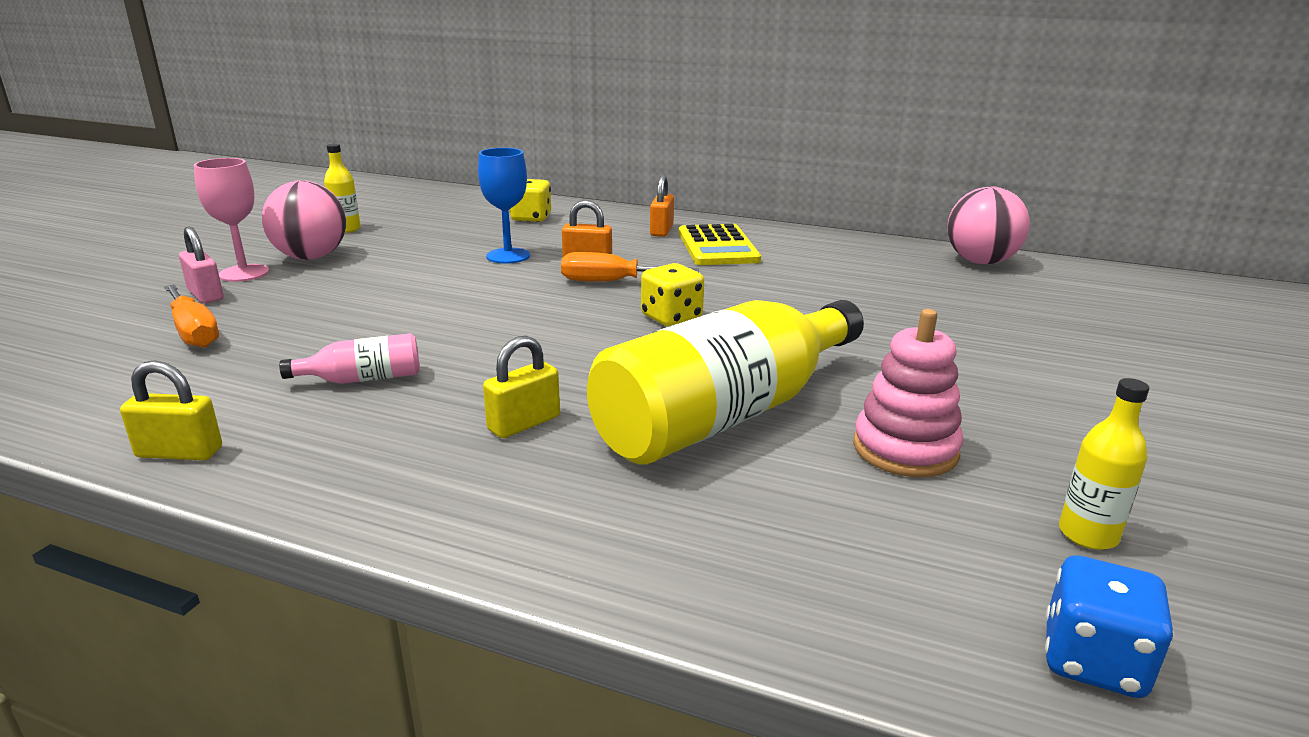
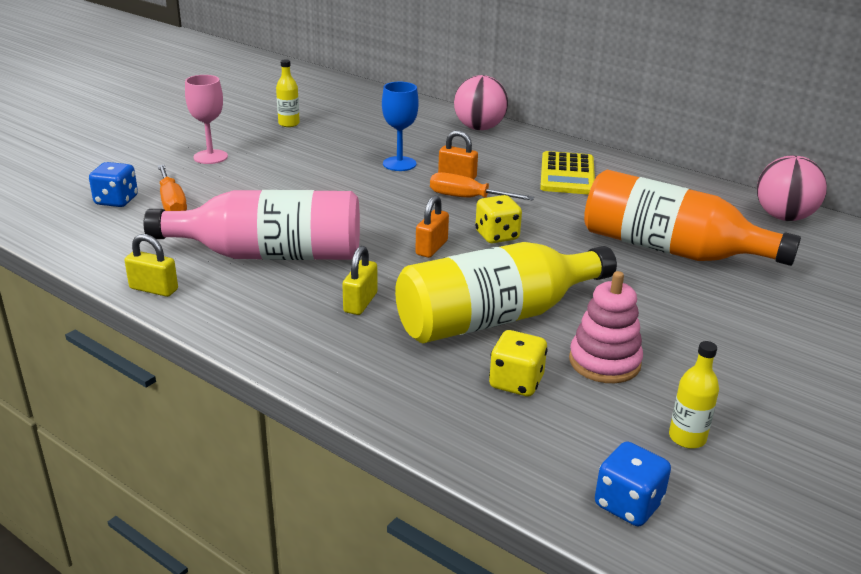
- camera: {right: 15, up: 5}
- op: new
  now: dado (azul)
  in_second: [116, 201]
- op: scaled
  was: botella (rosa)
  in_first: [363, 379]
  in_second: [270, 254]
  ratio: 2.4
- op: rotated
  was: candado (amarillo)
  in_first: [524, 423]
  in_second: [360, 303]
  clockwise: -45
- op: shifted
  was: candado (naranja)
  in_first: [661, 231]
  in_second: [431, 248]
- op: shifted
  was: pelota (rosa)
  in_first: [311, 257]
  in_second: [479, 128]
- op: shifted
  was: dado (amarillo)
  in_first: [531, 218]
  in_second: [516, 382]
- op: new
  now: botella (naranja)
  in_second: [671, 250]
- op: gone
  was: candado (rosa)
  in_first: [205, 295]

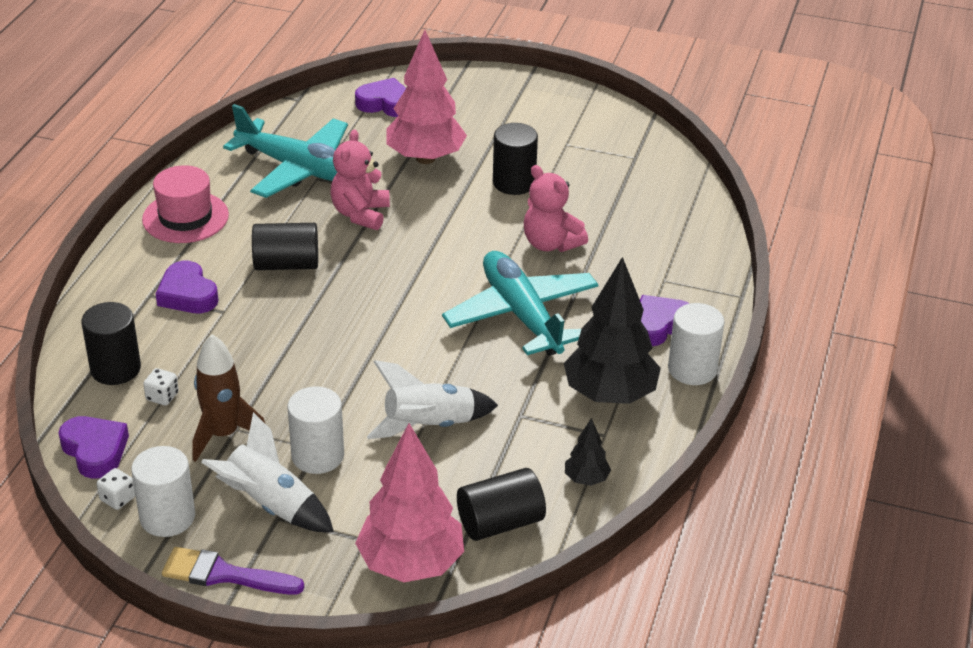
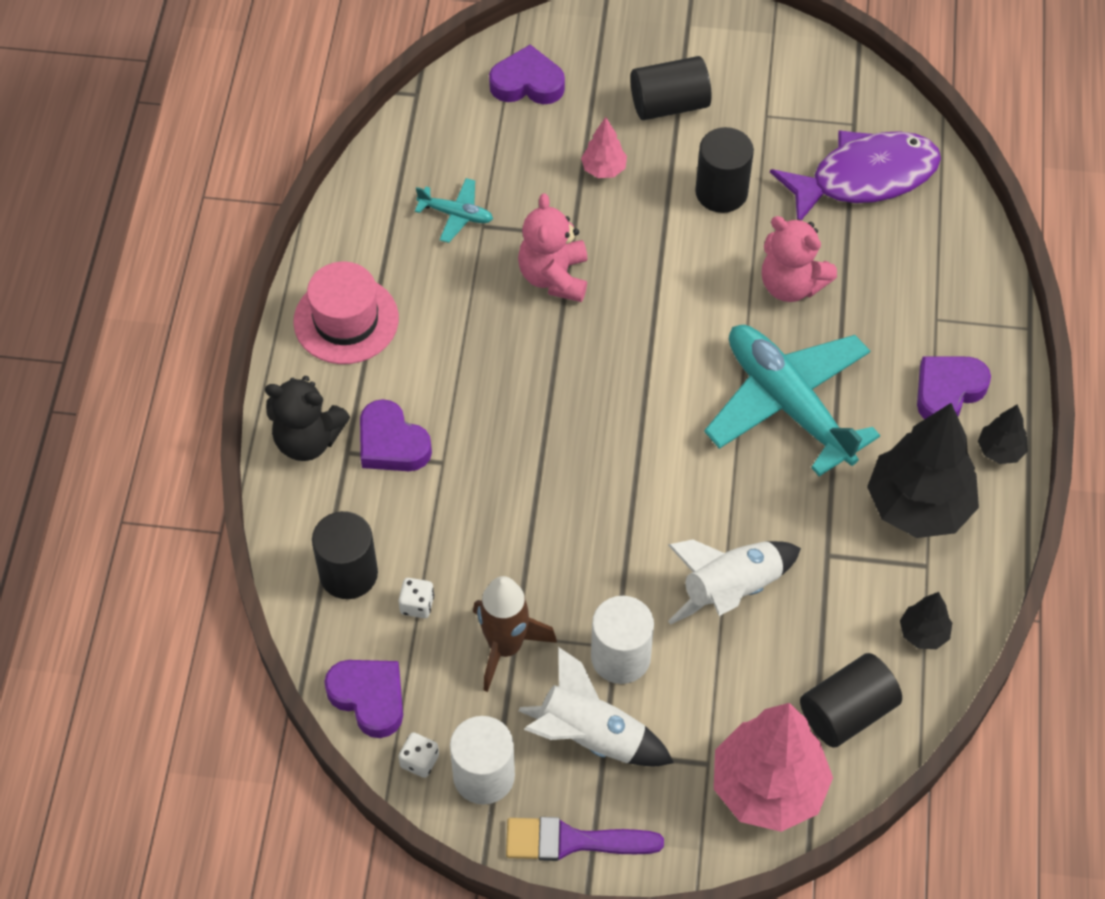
- camera: {right: -10, up: 20}
- op: new
  now: osito (negro)
  in_second: [308, 440]
- op: scaled
  was: avión (turquesa)
  in_first: [298, 169]
  in_second: [456, 215]
  ratio: 0.44
- op: scaled
  was: árbol (rosa)
  in_first: [425, 158]
  in_second: [603, 169]
  ratio: 0.46
- op: shifted
  was: cilindro (negro)
  in_first: [286, 264]
  in_second: [669, 104]
- op: new
  now: pez (morado)
  in_second: [864, 178]
- op: swapped
  was: cilindro (blanco)
  now: árbol (negro)
  in_first: [692, 369]
  in_second: [1000, 451]

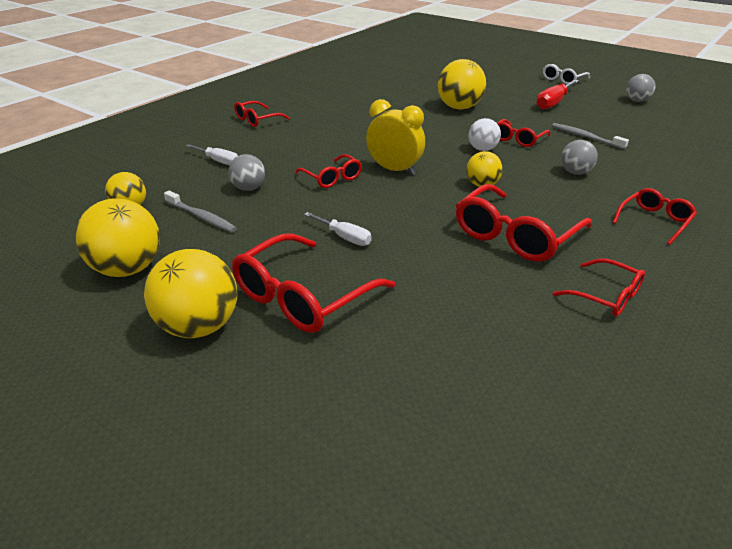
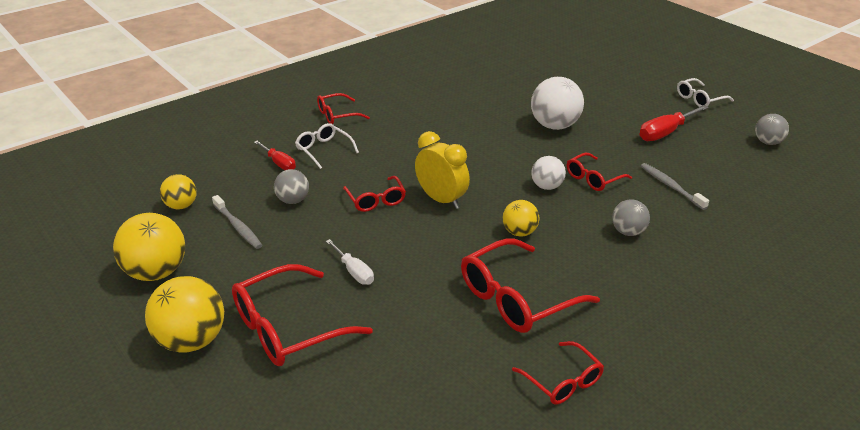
- camera: {right: 15, up: 0}
- op: repainted
  was: destornillador (blanco)
  now: destornillador (rojo)
  in_first: [218, 161]
  in_second: [279, 163]
- op: new
  now: gafas (blanco)
  in_second: [324, 150]
- op: repainted
  was: pelota (amarillo)
  now: pelota (blanco)
  in_first: [459, 107]
  in_second: [554, 126]
- op: gone
  was: gafas (rojo)
  in_first: [654, 221]

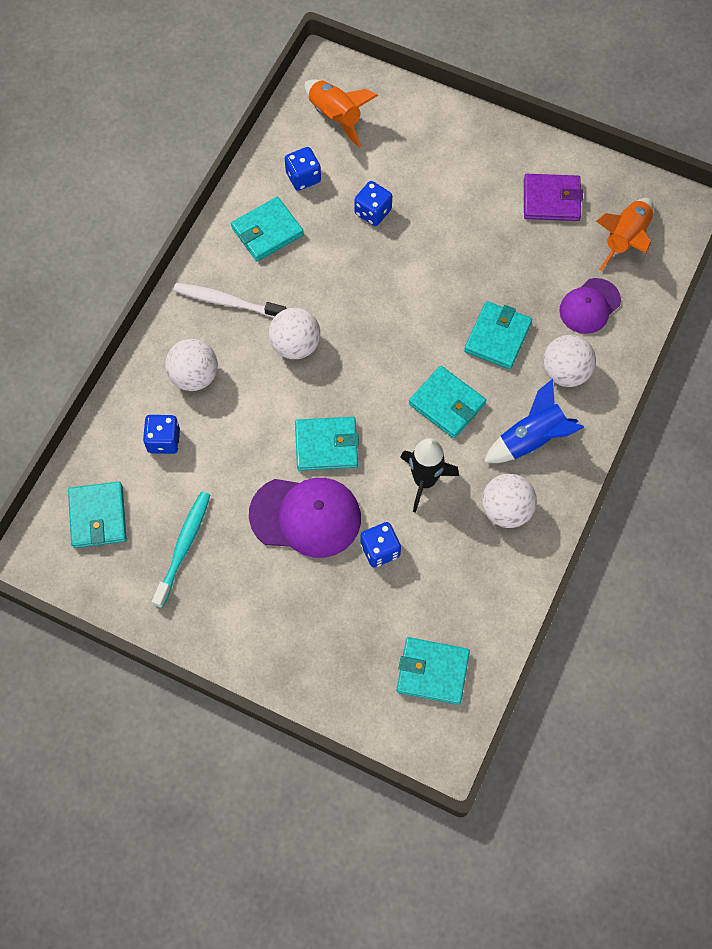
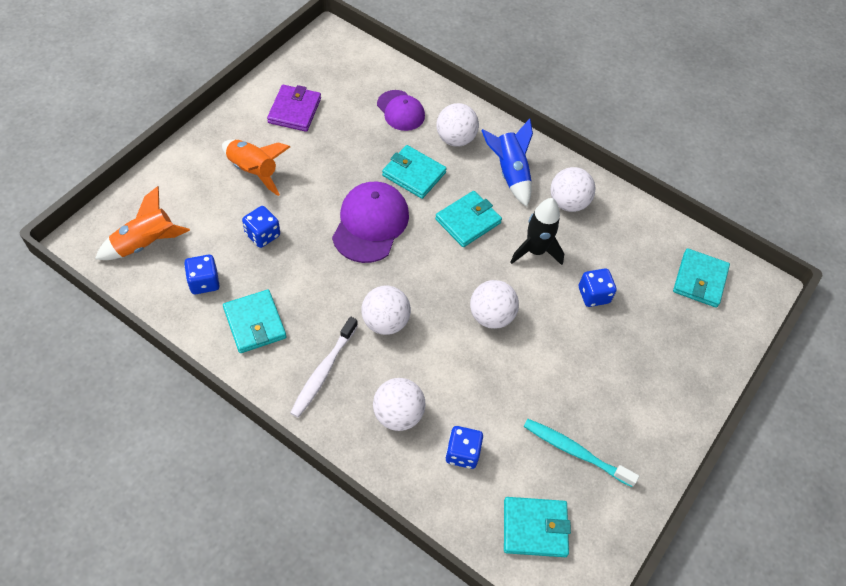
- camera: {right: -85, up: -10}
- op: shifted
  was: cohete (naranja)
  in_first: [625, 239]
  in_second: [253, 171]
- op: shifted
  was: gorra (morado)
  in_first: [306, 516]
  in_second: [370, 224]
- op: swapped
  was: cartera (turquesa)
  now: pelota (blanco)
  in_first: [326, 445]
  in_second: [491, 316]

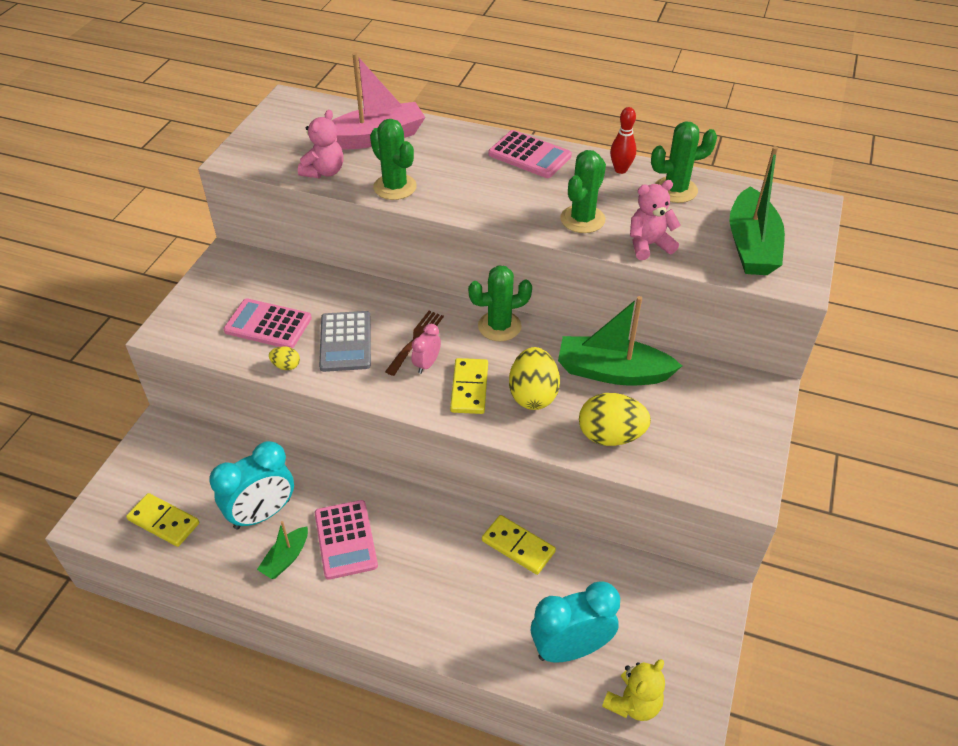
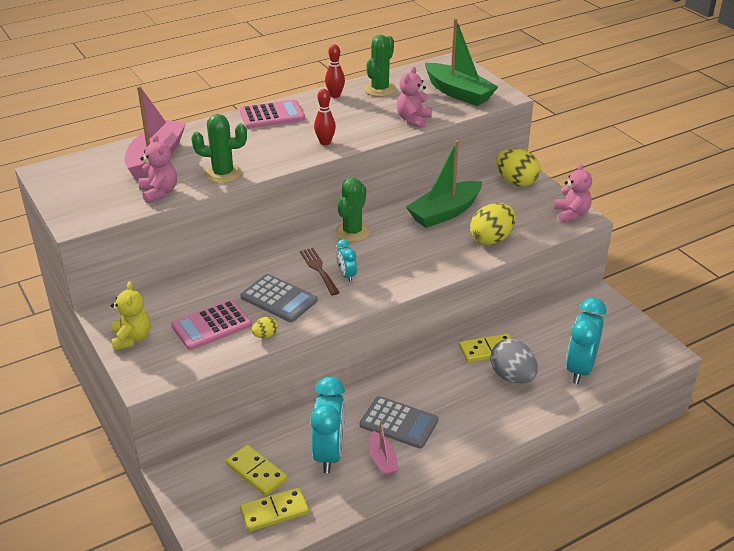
- camera: {right: -50, up: -10}
- op: shifted
  was: osito (amarillo)
  in_first: [633, 703]
  in_second: [132, 338]
- op: shifted
  was: ficha de dominó (amarillo)
  in_first: [469, 388]
  in_second: [256, 472]
- op: new
  now: bolo (rojo)
  in_second: [325, 142]
- op: repainted
  was: despertador (rosa)
  now: despertador (turquesa)
  in_first: [427, 364]
  in_second: [346, 276]
- op: repainted
  was: calculadora (rosa)
  now: calculadora (gris)
  in_first: [346, 539]
  in_second: [399, 423]
- op: repainted
  was: barco (verde)
  now: barco (rosa)
  in_first: [286, 558]
  in_second: [382, 460]
- op: new
  now: huevo (gris)
  in_second: [512, 377]
- op: shifted
  was: huevo (amarillo)
  in_first: [533, 395]
  in_second: [516, 182]
- op: new
  now: osito (rosa)
  in_second: [571, 214]
- op: gone
  was: cactus (verde)
  in_first: [582, 219]

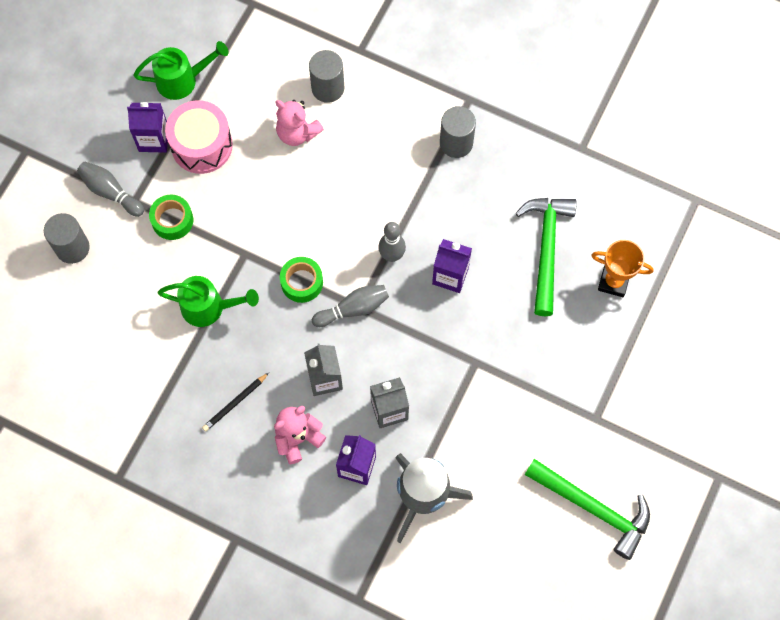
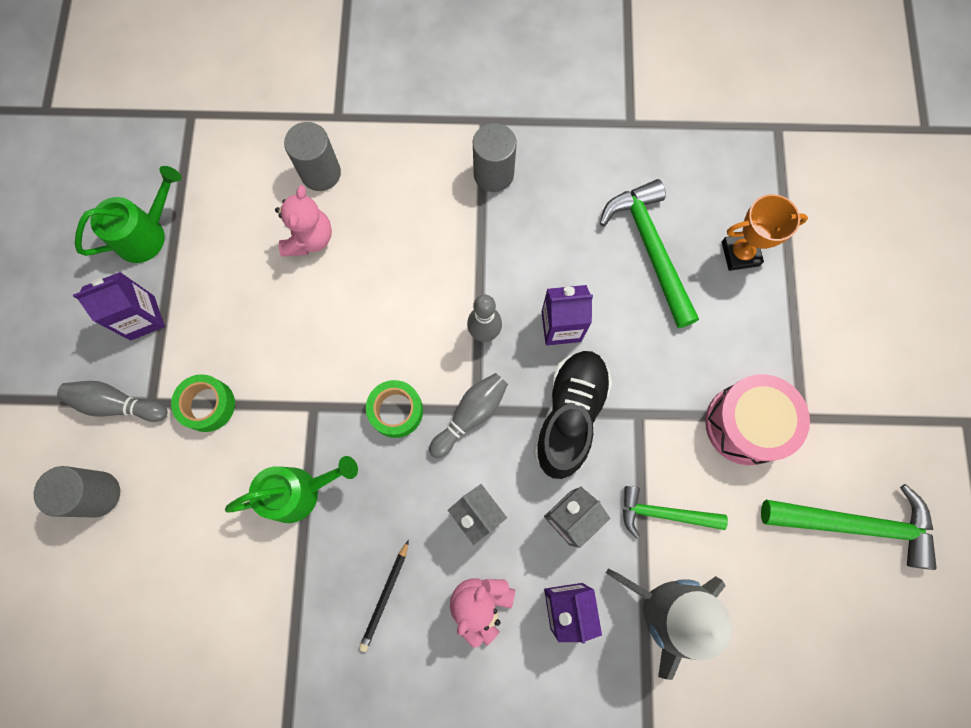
- camera: {right: -25, up: 5}
- op: rotated
  was: osito (rosa)
  in_first: [297, 133]
  in_second: [309, 238]
  clockwise: -90
- op: new
  now: zapato (negro)
  in_second: [570, 415]
- op: new
  now: martillo (verde)
  in_second: [664, 514]
- op: shifted
  was: tambor (rosa)
  in_first: [202, 145]
  in_second: [745, 424]

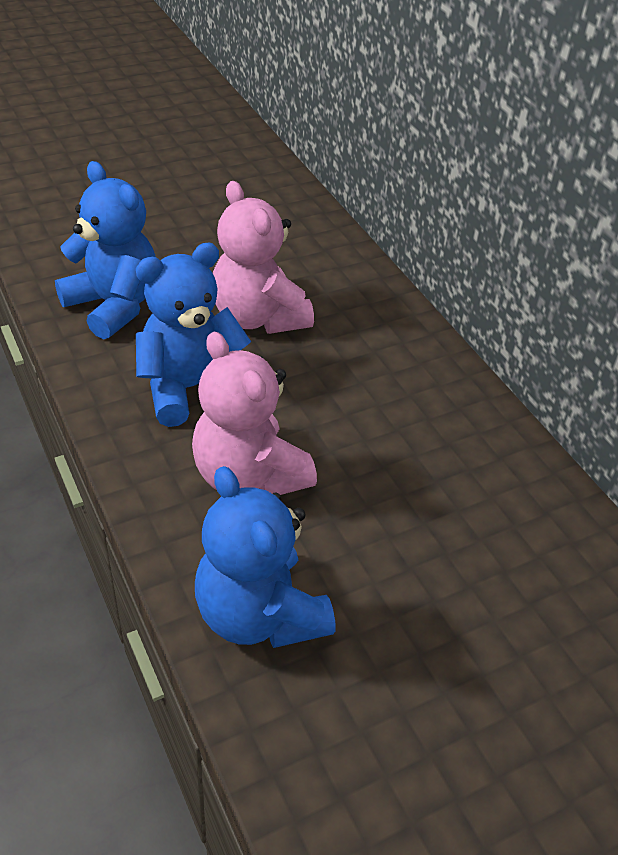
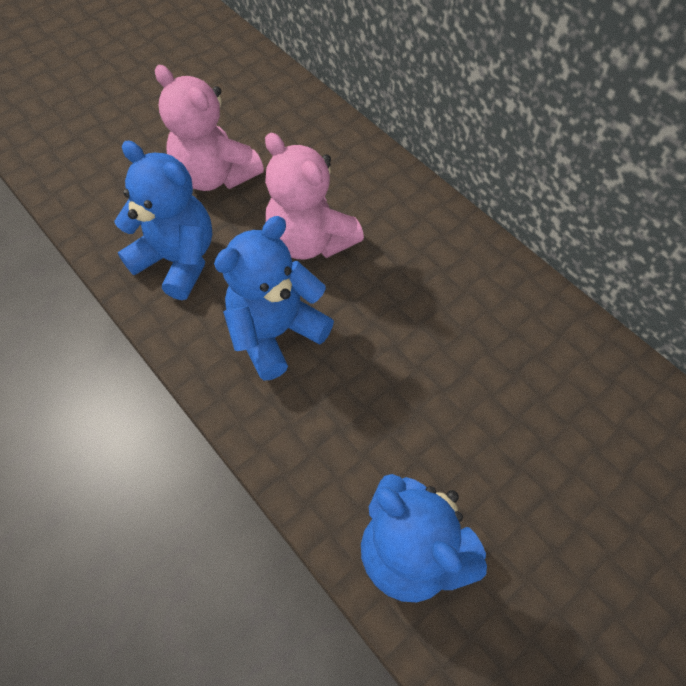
- camera: {right: -10, up: 15}
- op: shifted
  was: osito (rosa)
  in_first: [249, 475]
  in_second: [215, 175]

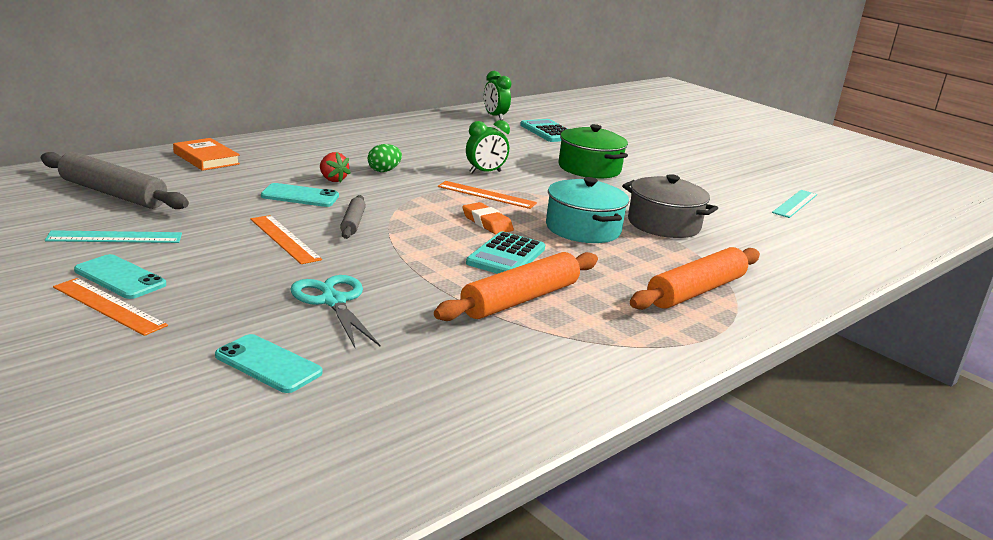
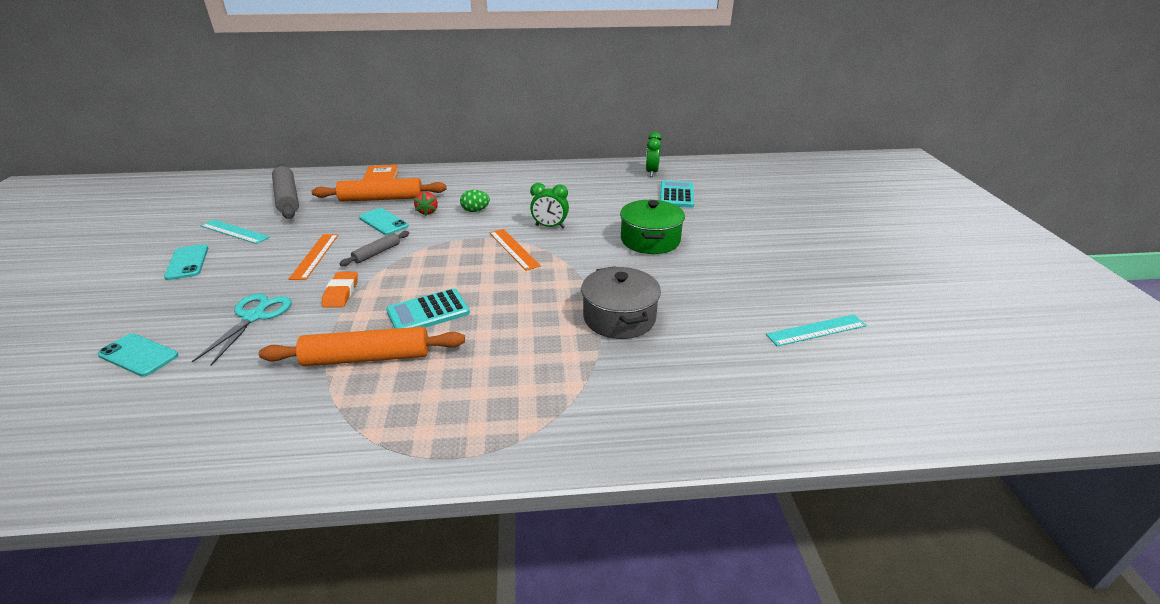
- camera: {right: 40, up: 10}
- op: rotated
  was: móvil (turquesa)
  in_first: [268, 364]
  in_second: [138, 355]
  clockwise: -45
- op: shifted
  was: rodillo (naranja)
  in_first: [696, 291]
  in_second: [381, 199]
- op: shifted
  was: goma de borrar (naranja)
  in_first: [487, 223]
  in_second: [341, 293]
- op: gone
  was: regla (naranja)
  in_first: [109, 306]
- op: gone
  was: olla (turquesa)
  in_first: [583, 229]

